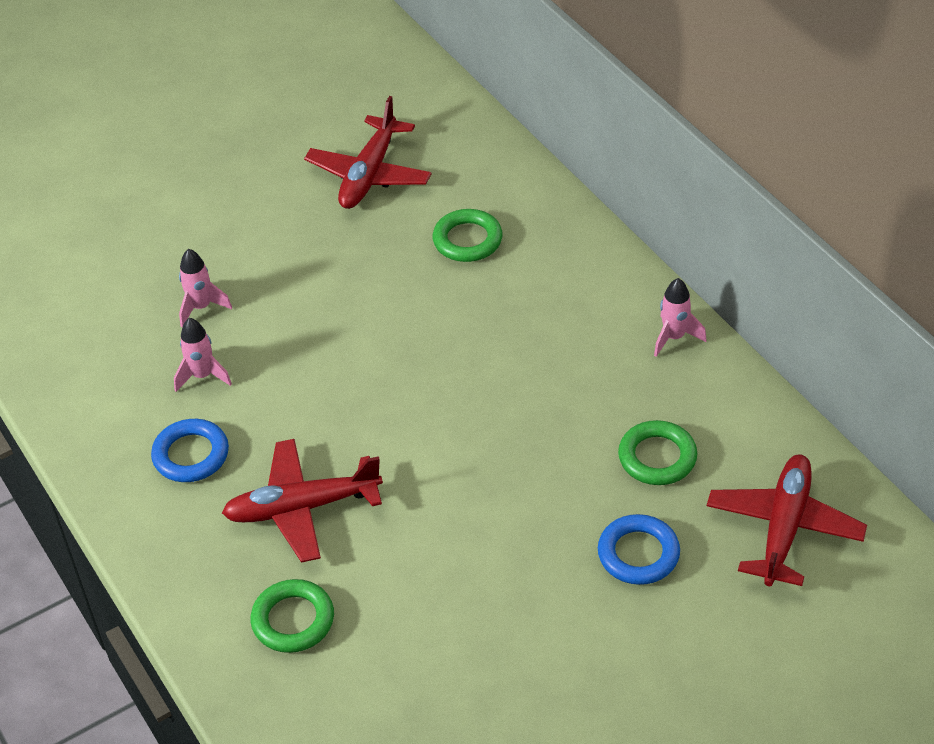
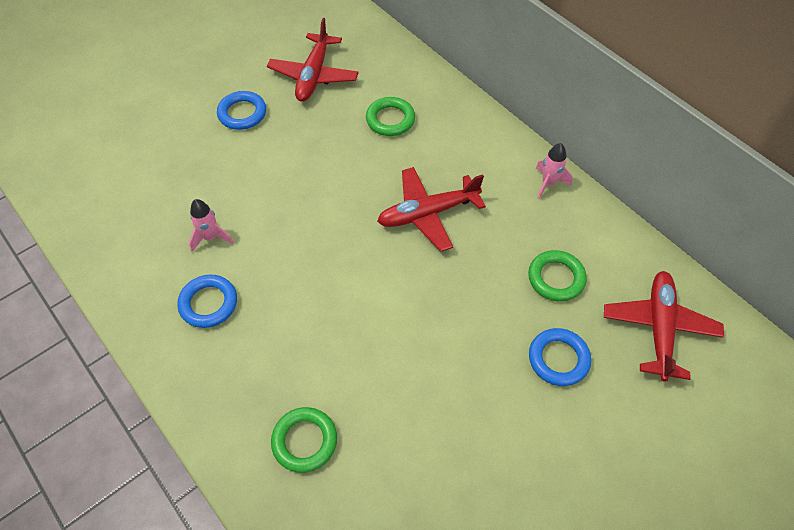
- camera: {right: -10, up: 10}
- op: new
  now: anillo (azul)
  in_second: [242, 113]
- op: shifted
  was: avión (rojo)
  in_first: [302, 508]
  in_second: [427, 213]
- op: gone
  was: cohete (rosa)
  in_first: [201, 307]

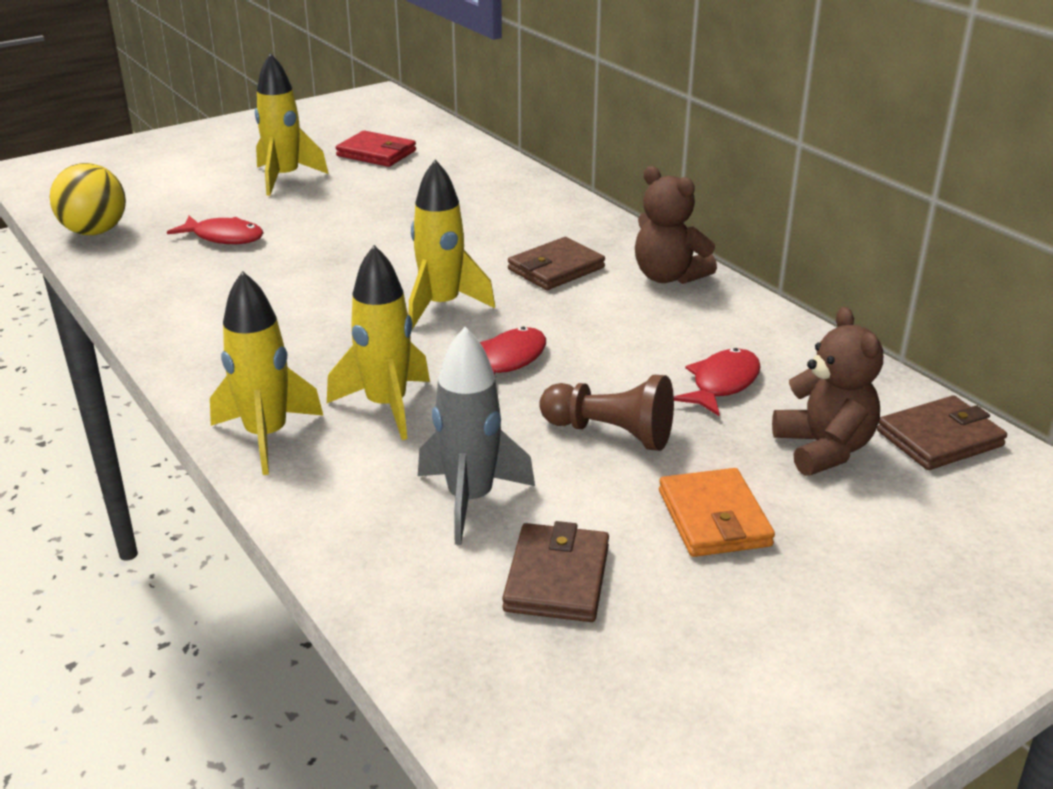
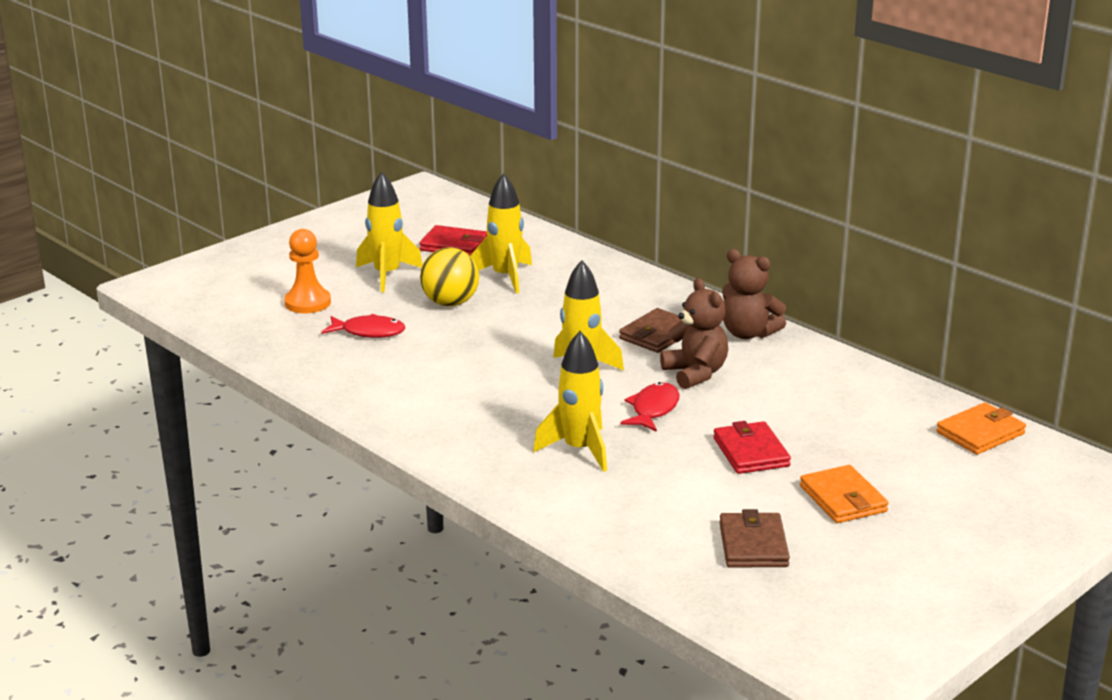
- camera: {right: -10, up: -5}
- op: new
  now: peón (naranja)
  in_second: [307, 303]
- op: shifted
  was: pelota (amarillo)
  in_first: [95, 232]
  in_second: [450, 303]
- op: shifted
  was: cohete (amarillo)
  in_first: [266, 436]
  in_second: [505, 277]
- op: shifted
  was: osito (marrón)
  in_first: [823, 449]
  in_second: [695, 373]
- op: swapped
  was: peón (marrón)
  now: cartera (rojo)
  in_first: [610, 433]
  in_second: [751, 452]
- op: repainted
  was: cartera (marrón)
  now: cartera (naranja)
  in_first: [939, 438]
  in_second: [980, 433]
- op: gone
  was: cohete (gris)
  in_first: [470, 500]
- op: gone
  was: pez (rojo)
  in_first: [722, 384]

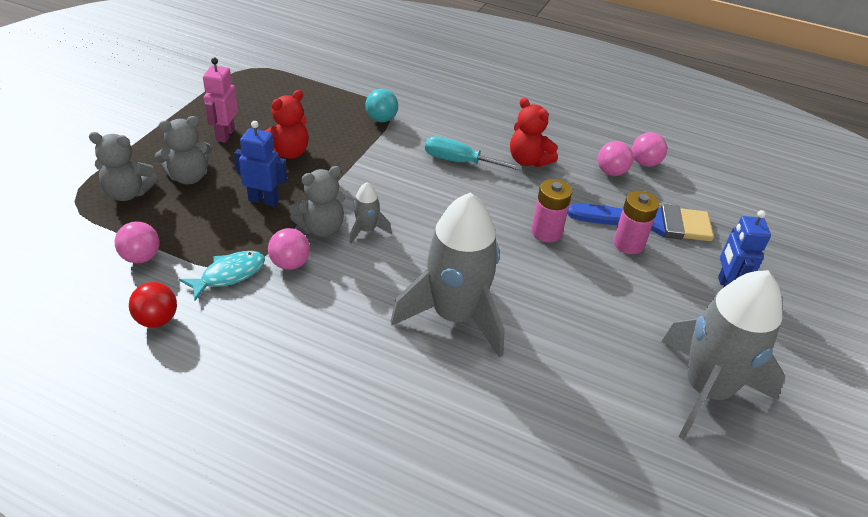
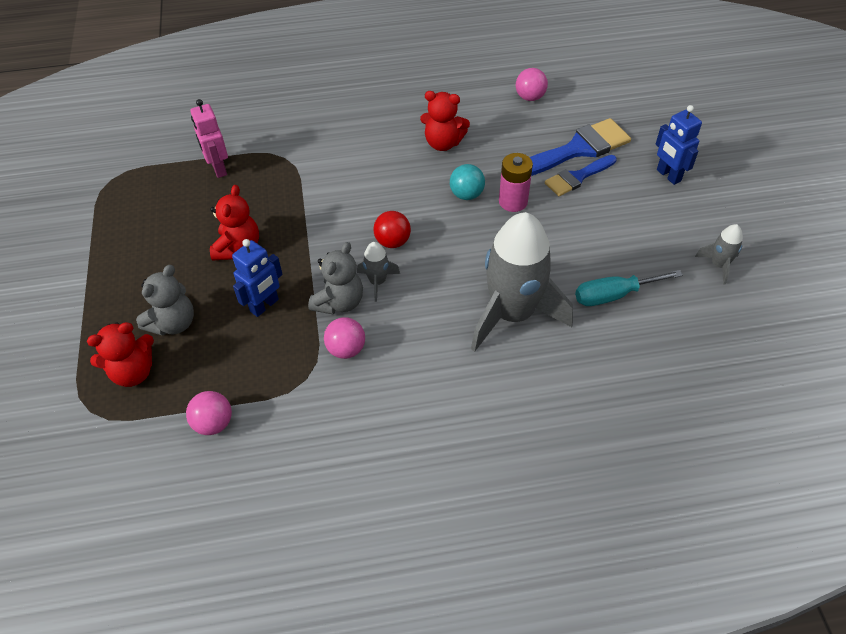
- camera: {right: -30, up: 10}
- op: repainted
  was: osito (gris)
  now: osito (rojo)
  in_first: [128, 193]
  in_second: [133, 372]
- op: shifted
  was: robot (rosa)
  in_first: [225, 135]
  in_second: [218, 169]
- op: rotated
  was: robot (azul)
  in_first: [264, 200]
  in_second: [264, 306]
  clockwise: 150
- op: shifted
  was: pelota (rojo)
  in_first: [157, 319]
  in_second: [392, 242]
- op: shifted
  was: pelota (turquesa)
  in_first: [381, 119]
  in_second: [466, 194]
- op: swapped
  was: pila (rosa)
  now: pincel (azul)
  in_first: [628, 244]
  in_second: [577, 177]
- op: shifted
  was: destornillador (turquesa)
  in_first: [459, 161]
  in_second: [613, 295]
- op: scaled
  was: cohete (gris)
  in_first: [706, 390]
  in_second: [718, 265]
  ratio: 0.43
- op: gone
  was: pez (turquesa)
  in_first: [229, 275]
- op: gone
  was: pelota (rosa)
  in_first: [611, 172]

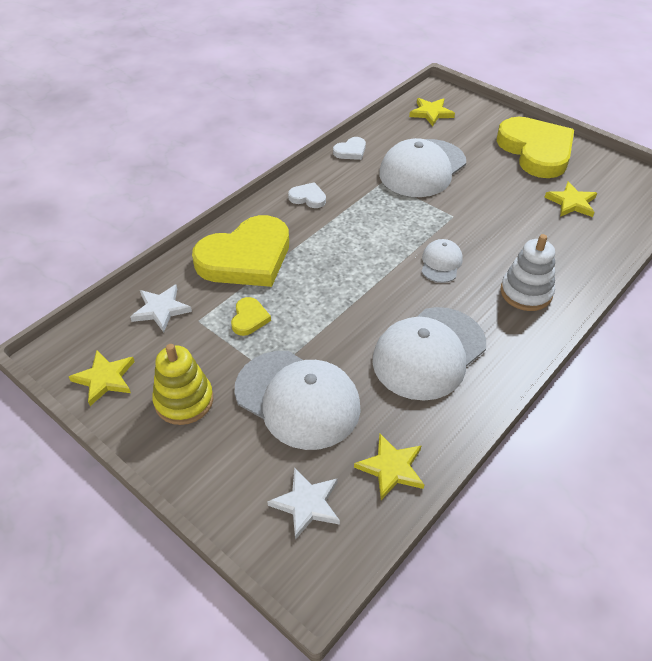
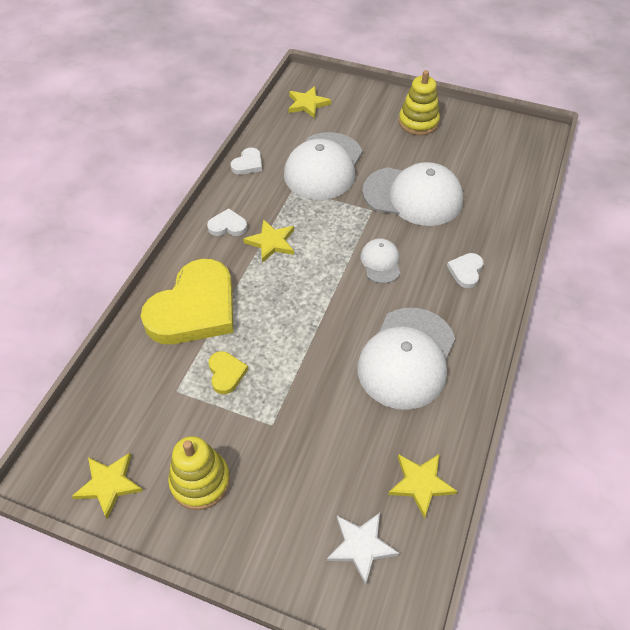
- camera: {right: -20, up: 5}
- op: shifted
  was: estrella (amarillo)
  in_first: [571, 202]
  in_second: [271, 242]
- op: shifted
  was: gorra (blanco)
  in_first: [297, 399]
  in_second: [413, 196]
- op: swapped
  was: corazón (amarillo)
  now: juguete apilable (amarillo)
  in_first: [536, 151]
  in_second: [418, 122]
- op: swapped
  was: juguete apilable (blanco)
  now: corazón (blanco)
  in_first: [526, 292]
  in_second: [466, 271]
- op: gone
  was: estrella (blanco)
  in_first: [161, 309]

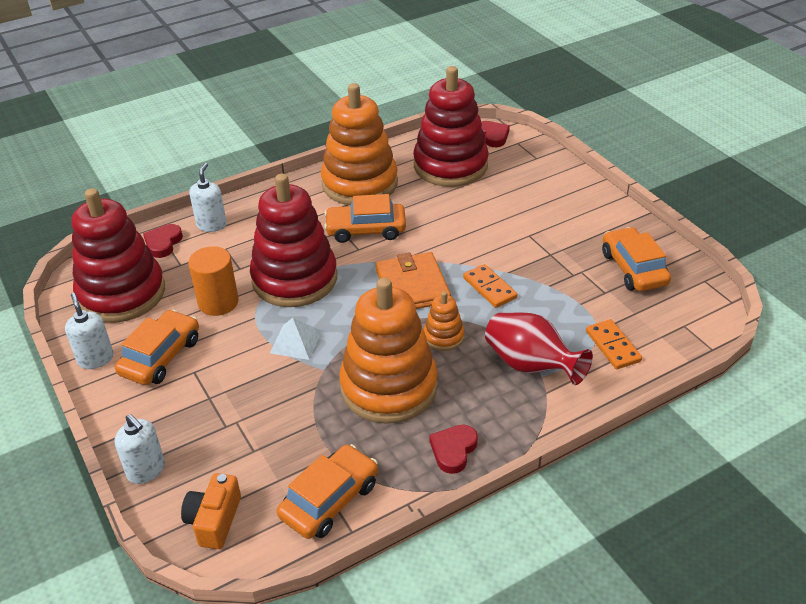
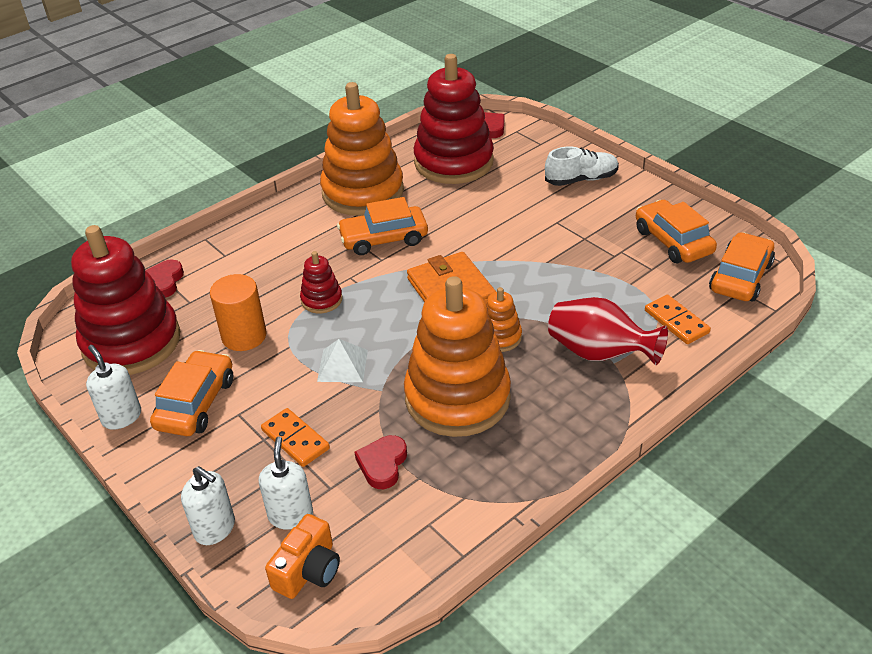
- camera: {right: -10, up: 0}
- op: shifted
  was: dispensador de jabón (blanco)
  in_first: [211, 225]
  in_second: [291, 515]
- op: shifted
  was: ficha de dominó (naranja)
  in_first: [489, 288]
  in_second: [295, 439]
- op: rotated
  was: cámara (naranja)
  in_first: [214, 520]
  in_second: [308, 570]
  clockwise: -150
- op: scaled
  was: juguete apilable (rojo)
  in_first: [294, 279]
  in_second: [321, 300]
  ratio: 0.44
- op: shifted
  was: corazón (rojo)
  in_first: [453, 450]
  in_second: [382, 464]
- op: new
  now: zapato (blanco)
  in_second: [581, 179]
- op: shifted
  was: coche (naranja)
  in_first: [329, 500]
  in_second: [740, 277]

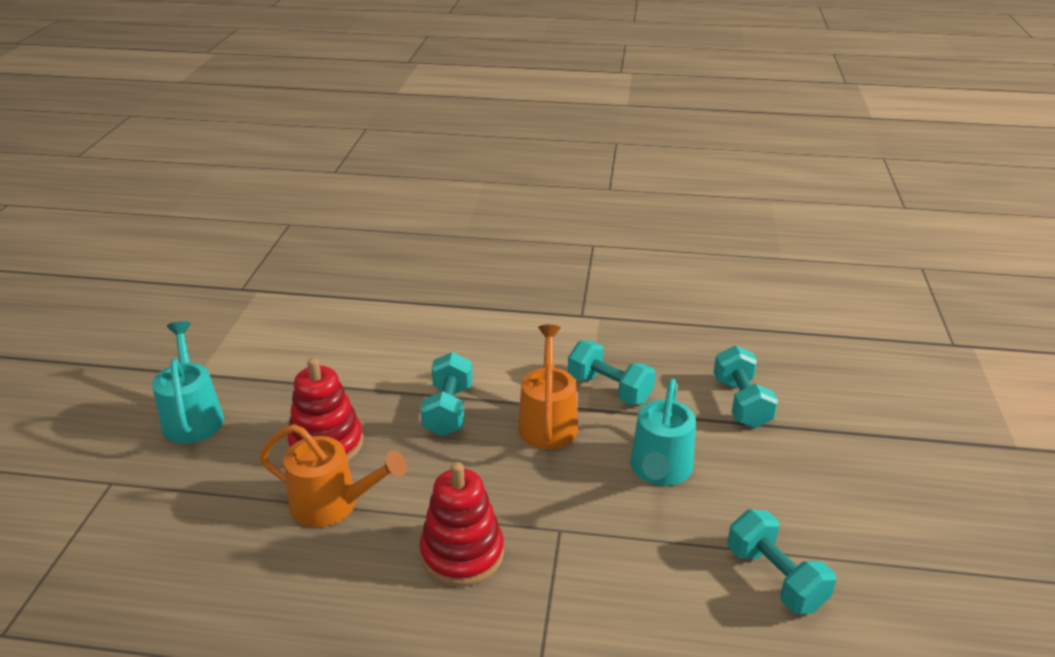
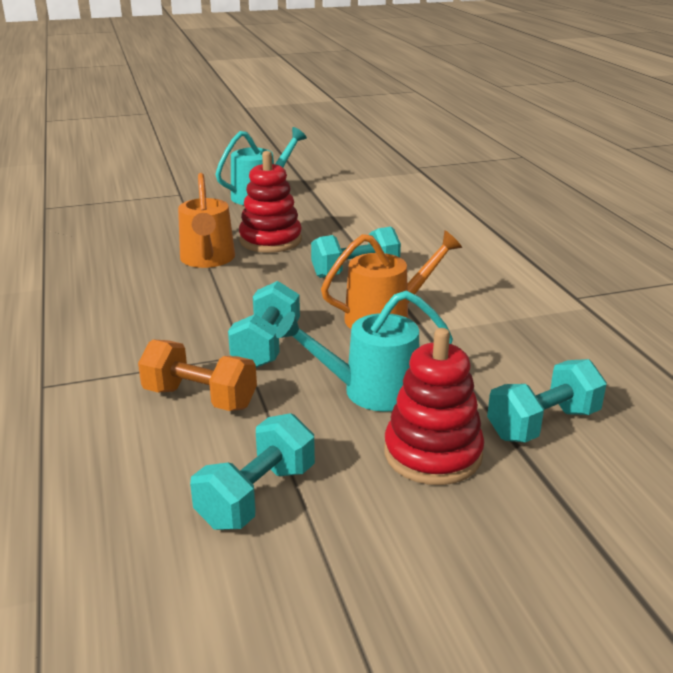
- camera: {right: 65, up: -5}
- op: new
  now: mancuerna (naranja)
  in_second: [200, 398]
- op: shifted
  was: mancuerna (turquesa)
  in_first: [609, 389]
  in_second: [266, 346]
- op: shifted
  was: juguete apilable (rojo)
  in_first: [462, 554]
  in_second: [432, 454]

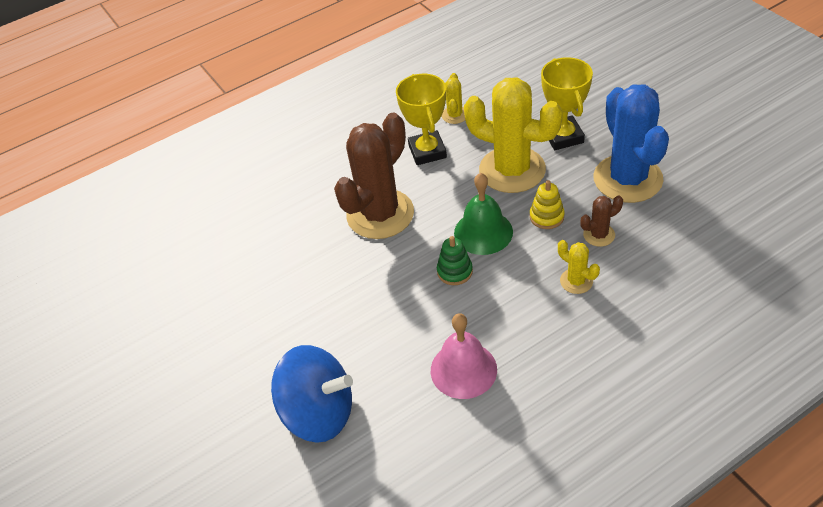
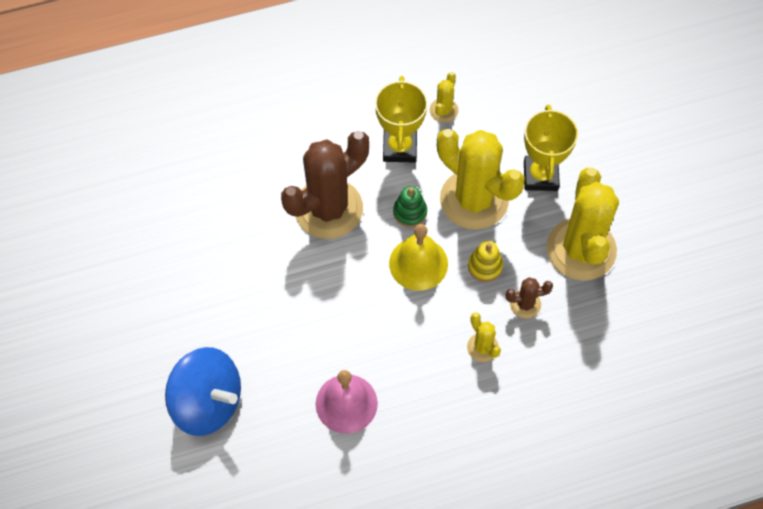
- camera: {right: 10, up: 15}
- op: repainted
  was: campana (verde)
  now: campana (amarillo)
  in_first: [483, 232]
  in_second: [418, 263]
- op: shifted
  was: juguete apilable (verde)
  in_first: [454, 271]
  in_second: [410, 212]
- op: repainted
  was: cactus (azul)
  now: cactus (amarillo)
  in_first: [627, 179]
  in_second: [581, 249]

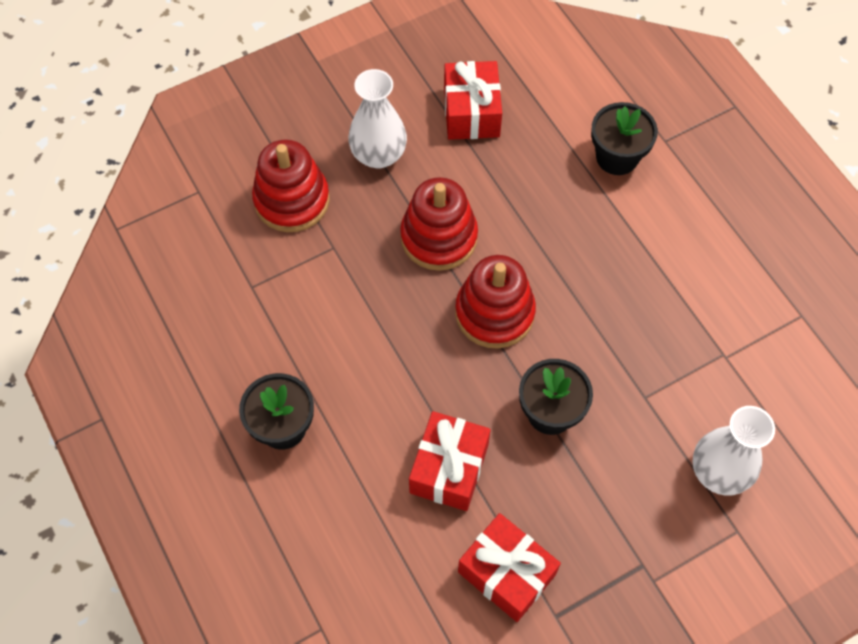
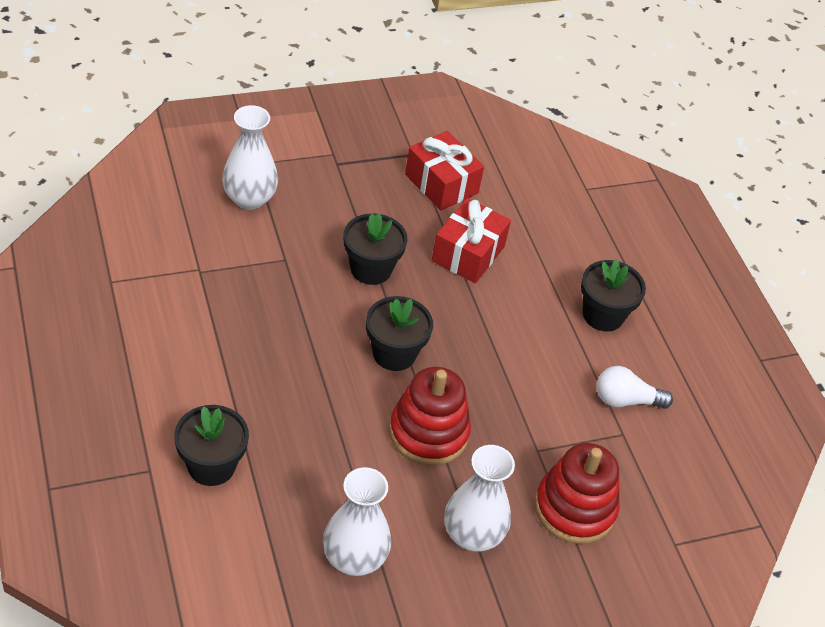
- camera: {right: -175, up: -15}
- op: swapped
  was: regalo (rojo)
  now: florero (blanco)
  in_first: [471, 112]
  in_second: [354, 558]
- op: swapped
  was: juguete apilable (rojo)
  now: maceta (negro)
  in_first: [494, 313]
  in_second: [394, 353]
- op: new
  now: bombilla (blanco)
  in_second: [625, 400]

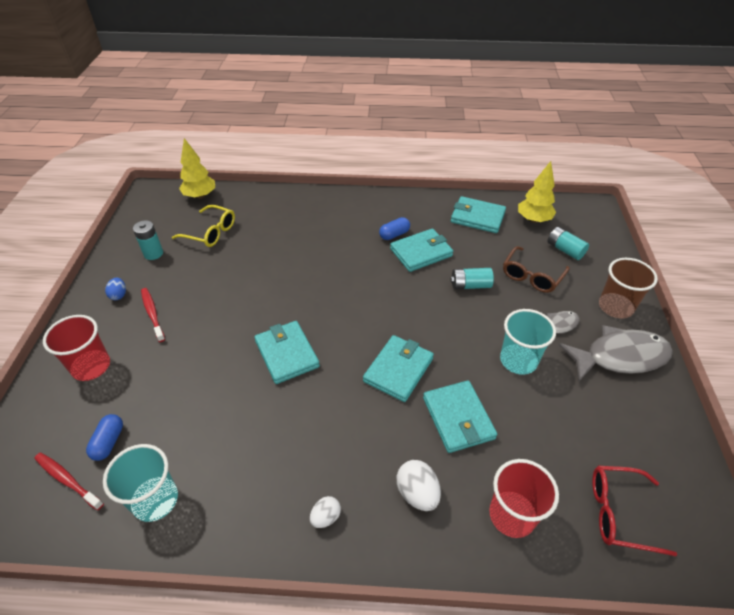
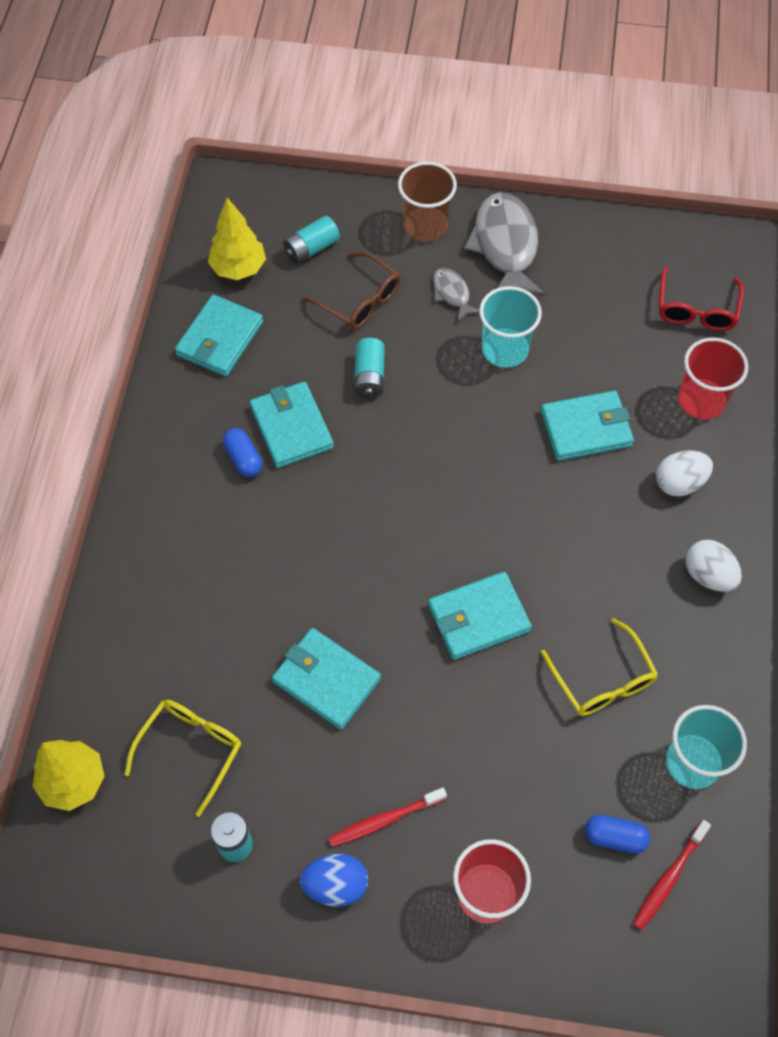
- camera: {right: -85, up: 15}
- op: shifted
  was: cartera (turquesa)
  in_first: [398, 370]
  in_second: [326, 680]
- op: scaled
  was: huevo (azul)
  in_first: [119, 295]
  in_second: [336, 885]
  ratio: 1.58
- op: new
  now: gafas (amarillo)
  in_second: [602, 680]
- op: scaled
  was: huevo (blanco)
  in_first: [325, 517]
  in_second: [708, 575]
  ratio: 1.58

